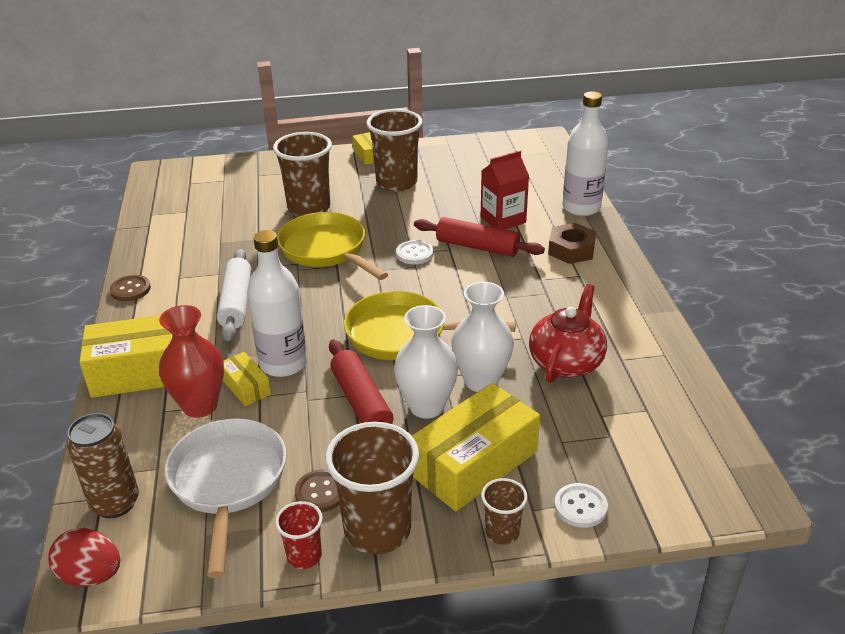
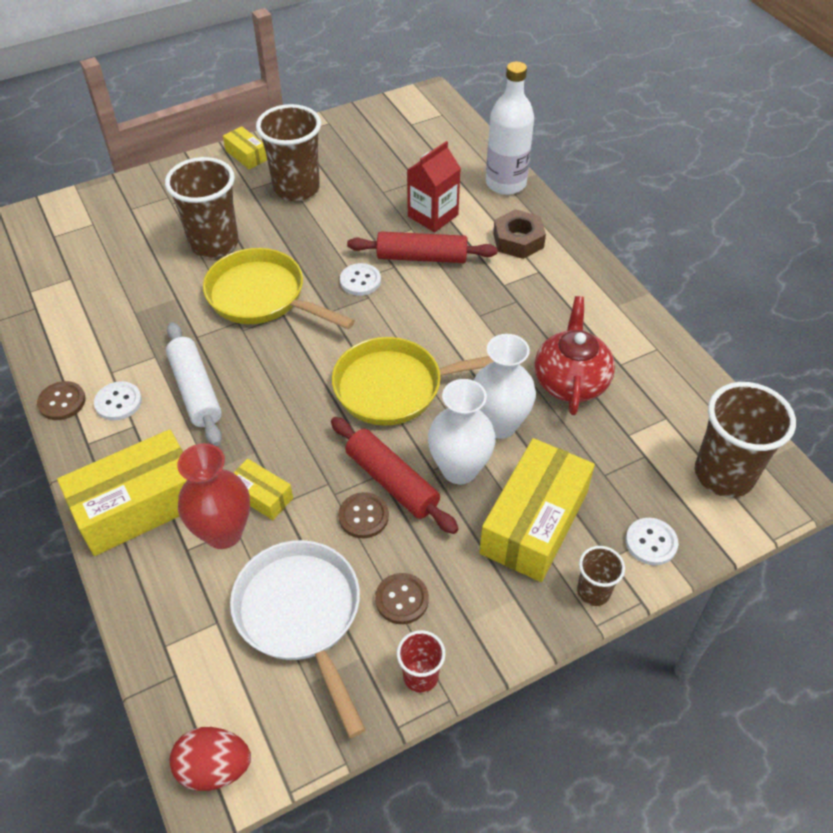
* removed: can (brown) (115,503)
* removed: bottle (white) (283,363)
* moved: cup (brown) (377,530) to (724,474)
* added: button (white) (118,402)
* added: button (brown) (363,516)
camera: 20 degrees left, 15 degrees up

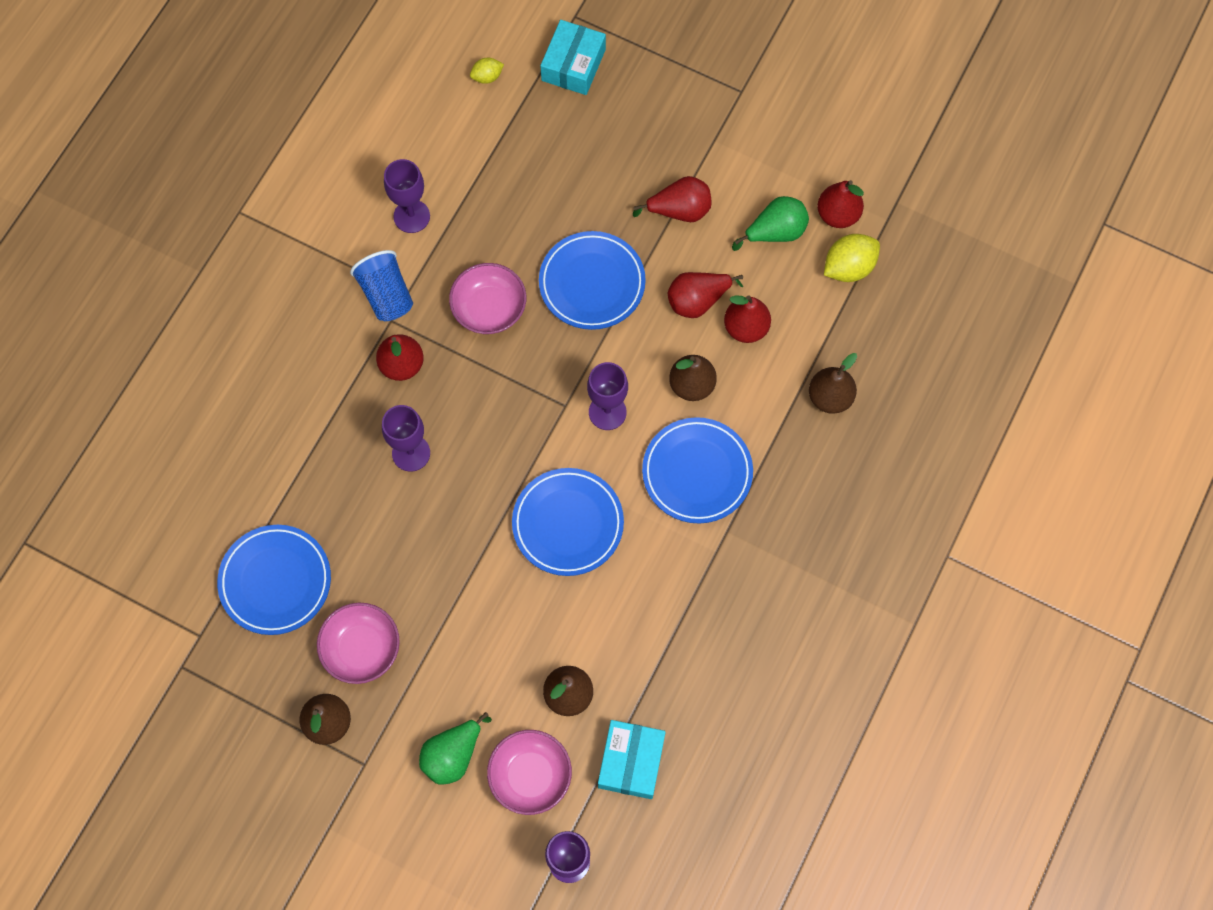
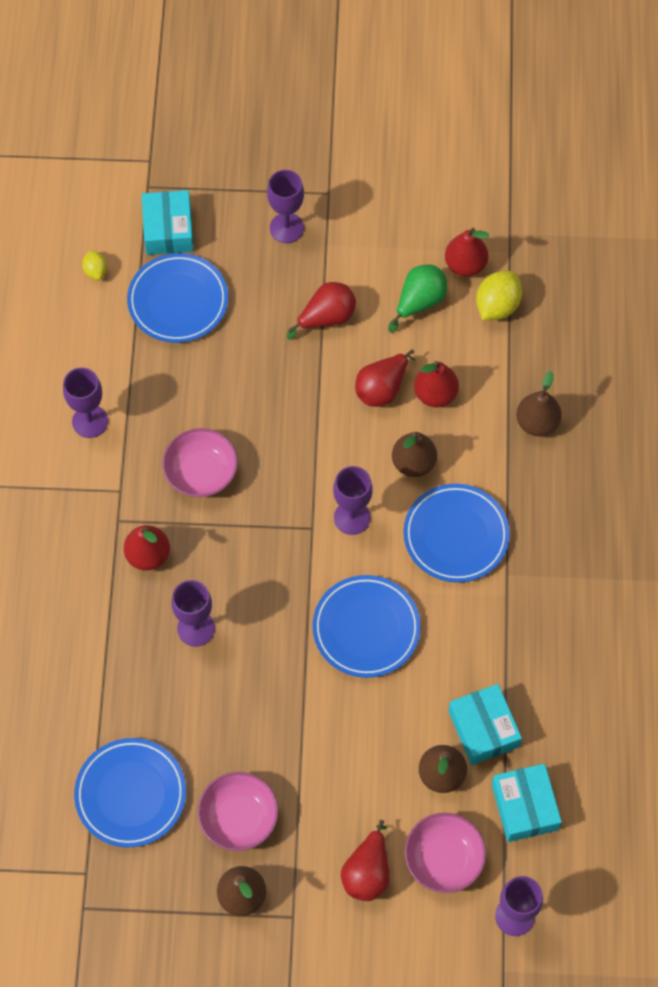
* removed: cup (blue) (386,295)
* recoloured: pear (green) (453,755) to pear (red) (367,872)
* turned: lemon (yellow) (487,77) = (96,271) 60 degrees counterclockwise
* moved: plate (blue) (592,283) to (178,301)
* added: goblet (purple) (286,228)
* added: box (turquoise) (483,729)
camera: 25 degrees left, 5 degrees down

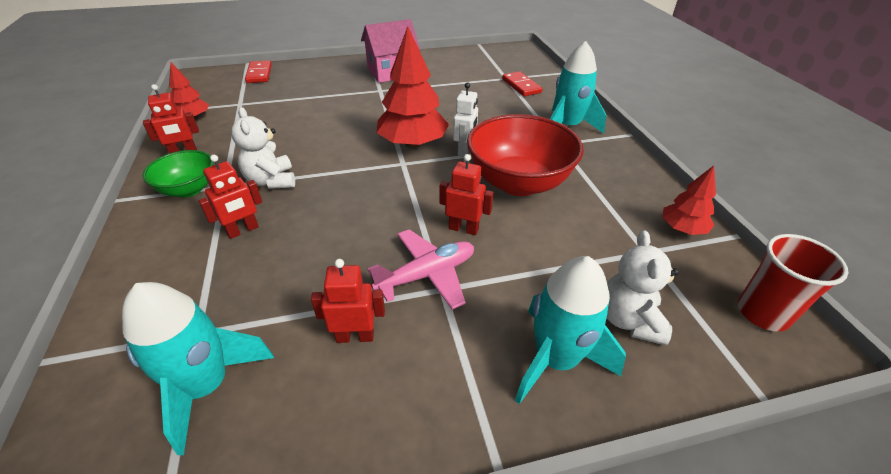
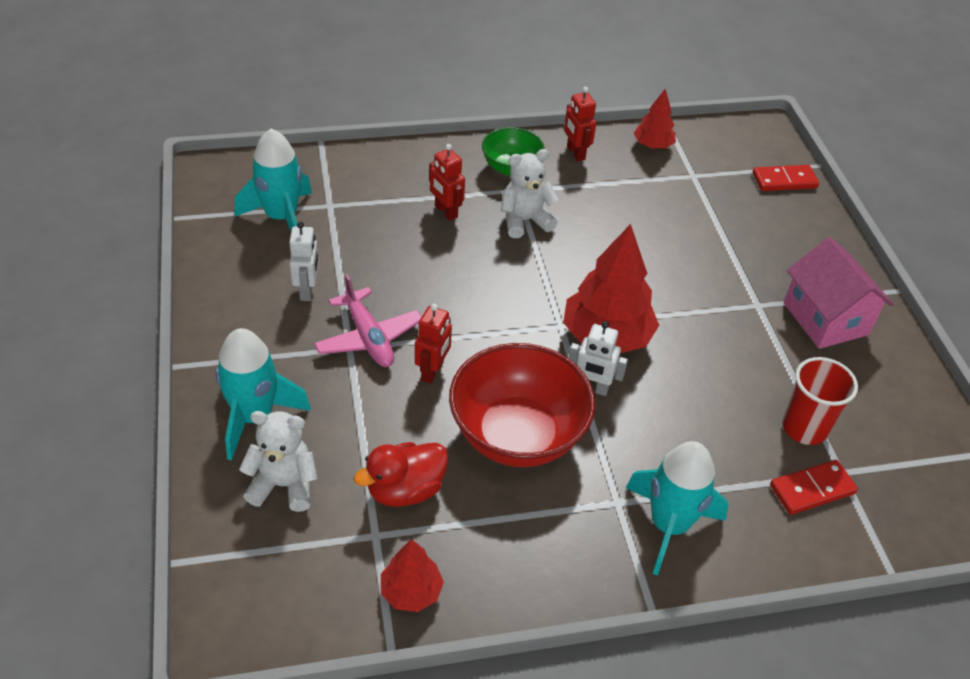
* recoloured: robot (red) (355,336) to robot (white) (307,290)
* moved: cup (red) (762,313) to (804,428)
* added: duck (red) (405,490)
camera: 90 degrees right, 5 degrees up

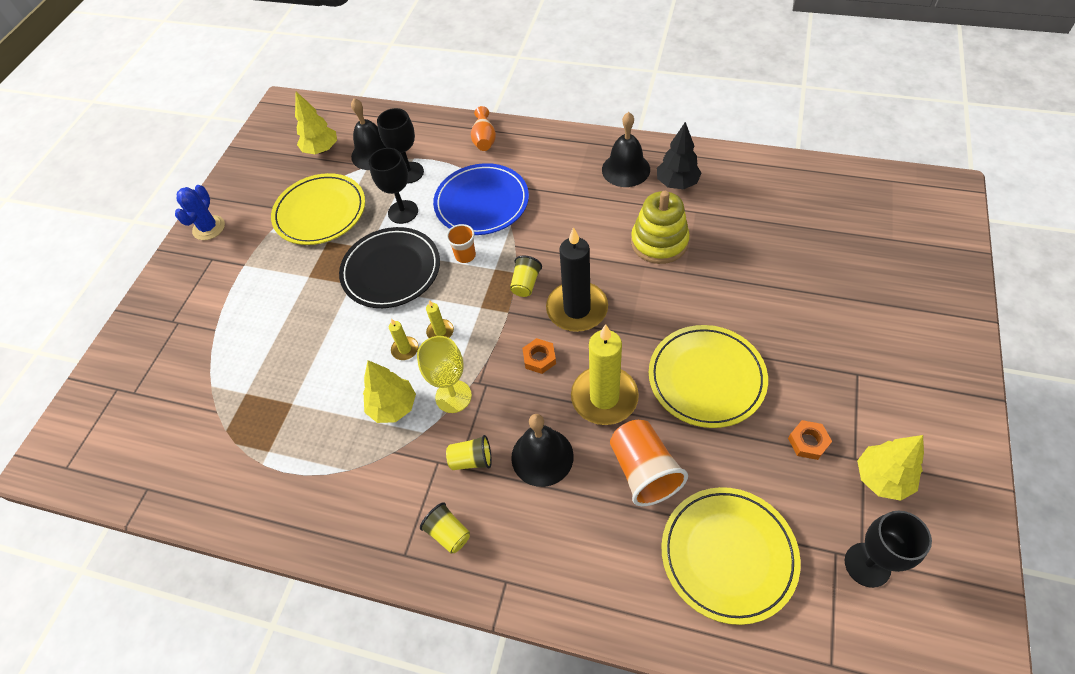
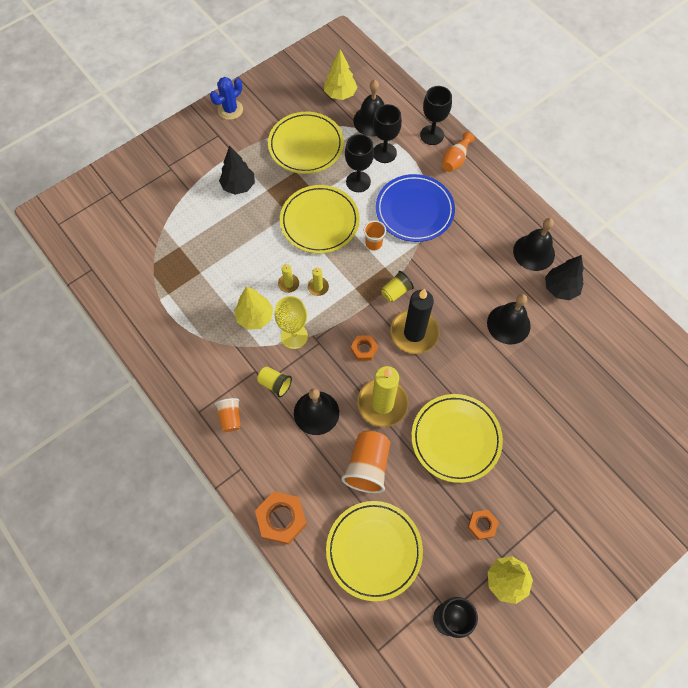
* recoloured: plate (black) (391,270) to plate (yellow) (319,221)
* recoloured: cup (yellow) (448,533) to cup (orange) (230,417)
* replaced: stacking toy (yellow) (659,242) to bell (black) (508,324)
* added: tree (black) (238,186)
* added: nut (orange) (281,519)
* added: goblet (black) (432,135)
camera: 30 degrees right, 10 degrees up

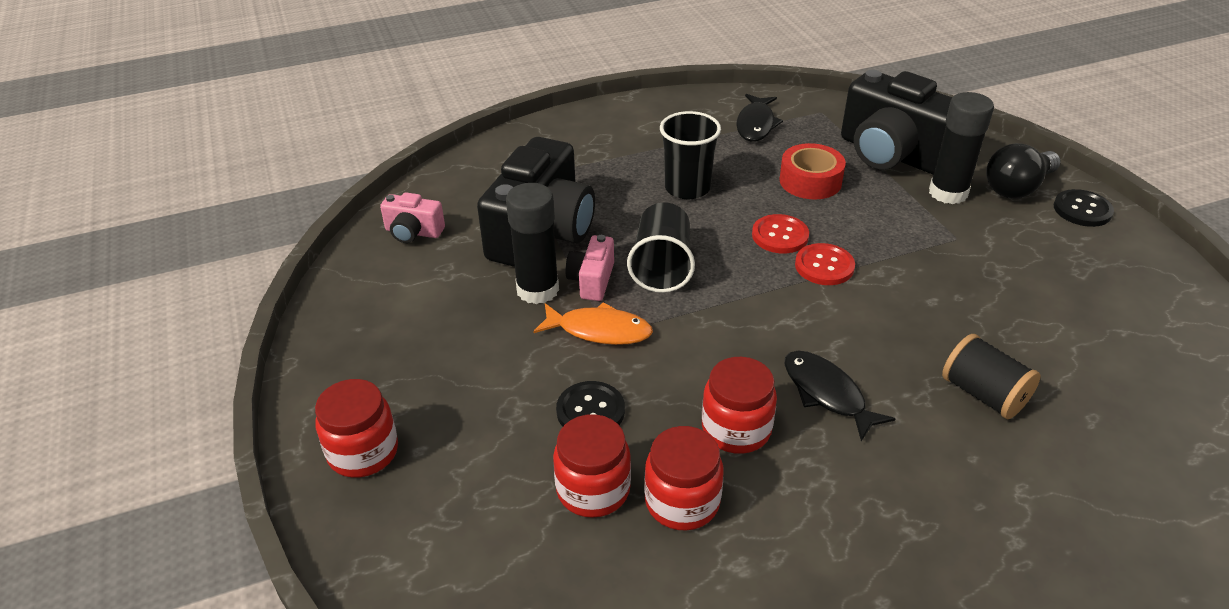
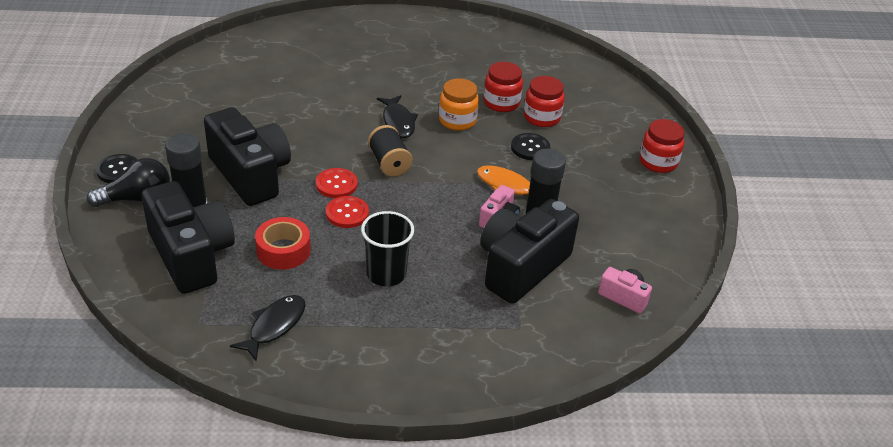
* removed: cup (black) (662,267)
* recoloured: jar (red) (736,429) to jar (orange) (457,120)
* moved: spool (black) (983,394) to (389,163)
* added: camera (black) (250,174)
camera: 165 degrees left, 0 degrees up

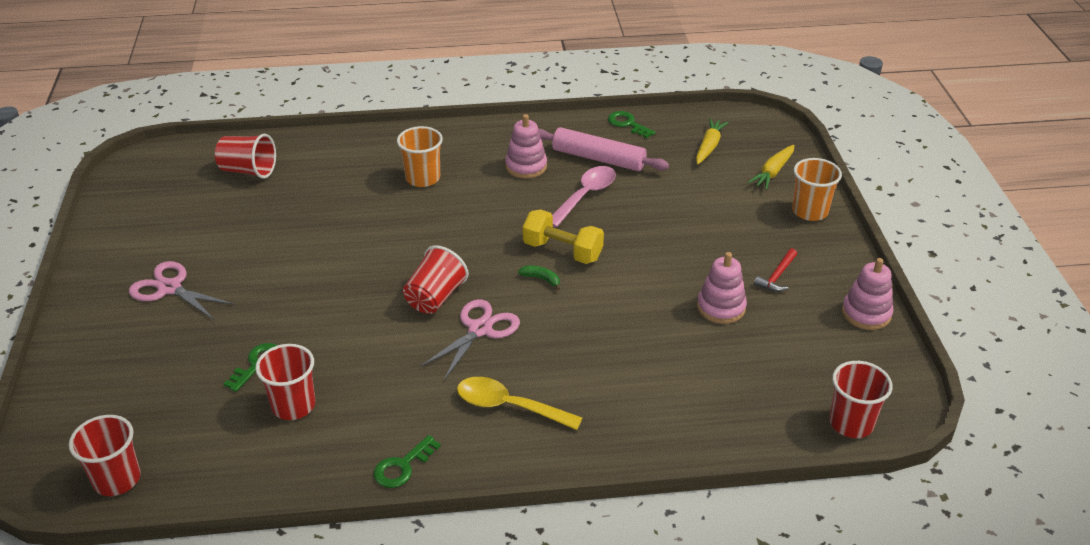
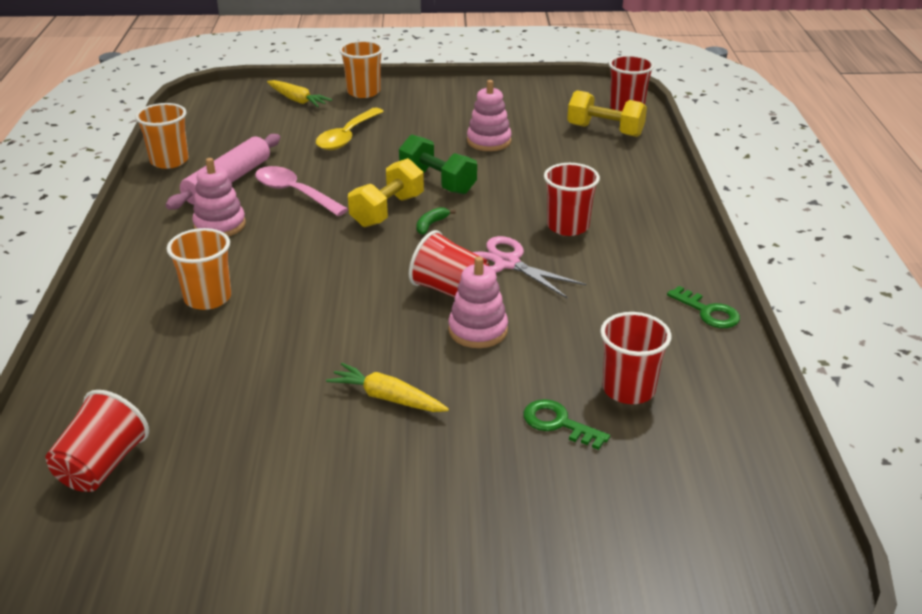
* moved: cup (red) (117,479) to (568,226)
* removed: scissors (pink) (170,288)
* moved: spoon (yellow) (509,406) to (347,137)
* replaced: key (green) (627,124) to cup (orange) (169,161)
* moved: carrot (yellow) (709,146) to (387,398)
* removed: hammer (red) (777,276)
* moved: stacking toy (pink) (866,313) to (478,330)
* added: dumbbell (green) (437,182)
* added: dumbbell (yellow) (605,130)
camera: 85 degrees left, 5 degrees down

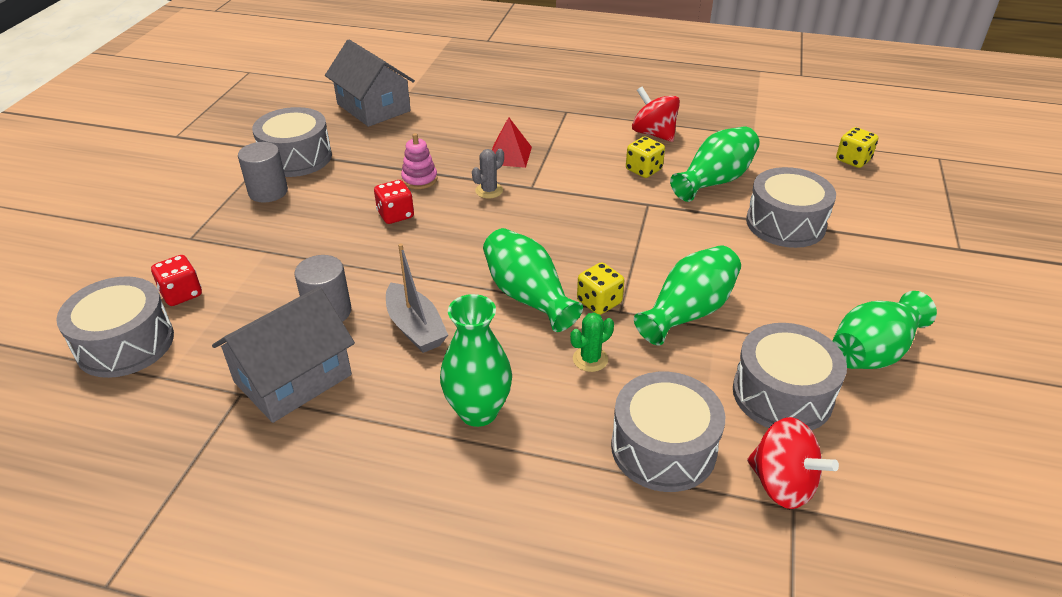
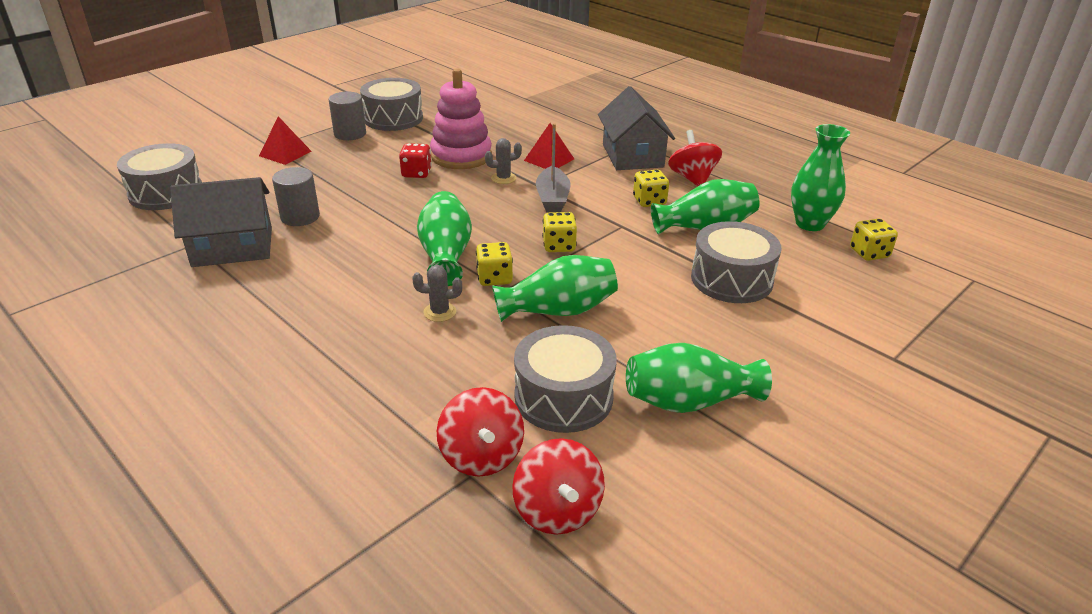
* removed: dice (red) (181,294)
* moved: house (grey) (373,107) to (632,155)
* moved: boat (grey) (415,328) to (552,198)
* resized: stacking toy (pink) (419,179) = (461,156) x1.94
* moved: vase (green) (478,411) to (810,224)
* recoloured: cactus (green) (590,359) to cactus (grey) (440,312)
* removed: drum (grey) (663,448)
* added: pyramid (red) (285,153)
* added: spinning top (red) (557,510)
* added: dice (yellow) (559,246)
camera: 30 degrees right, 5 degrees down

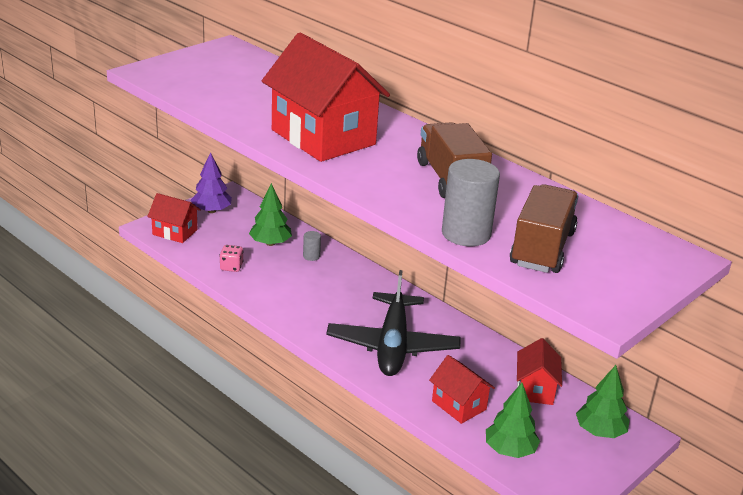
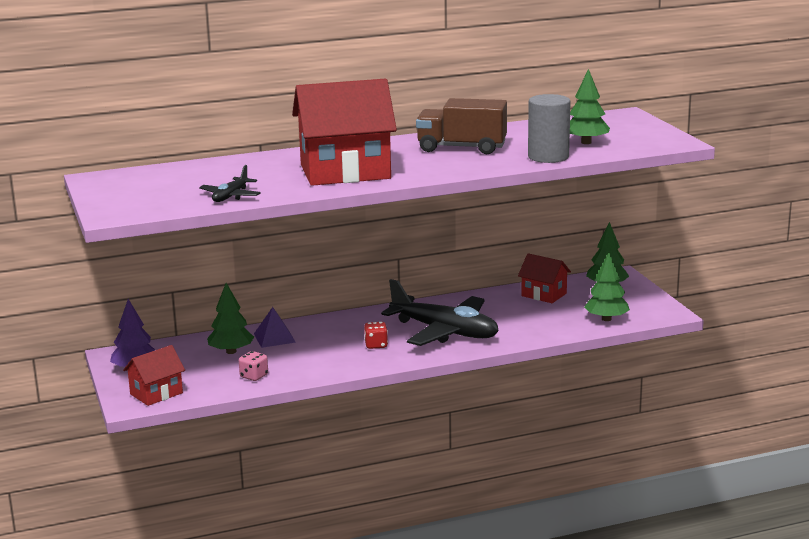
* replaced: cylinder (grey) (311,256) to pyramid (purple) (274,338)
* removed: house (red) (459,405)
* replaced: truck (brown) (542,249) to tree (green) (586,142)
* added: plane (black) (230,196)
* added: dice (red) (376,345)
camera: 60 degrees left, 10 degrees down

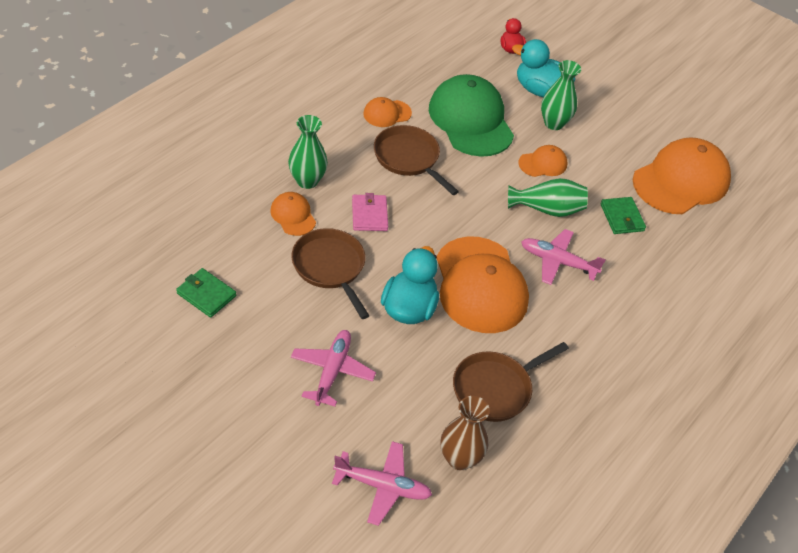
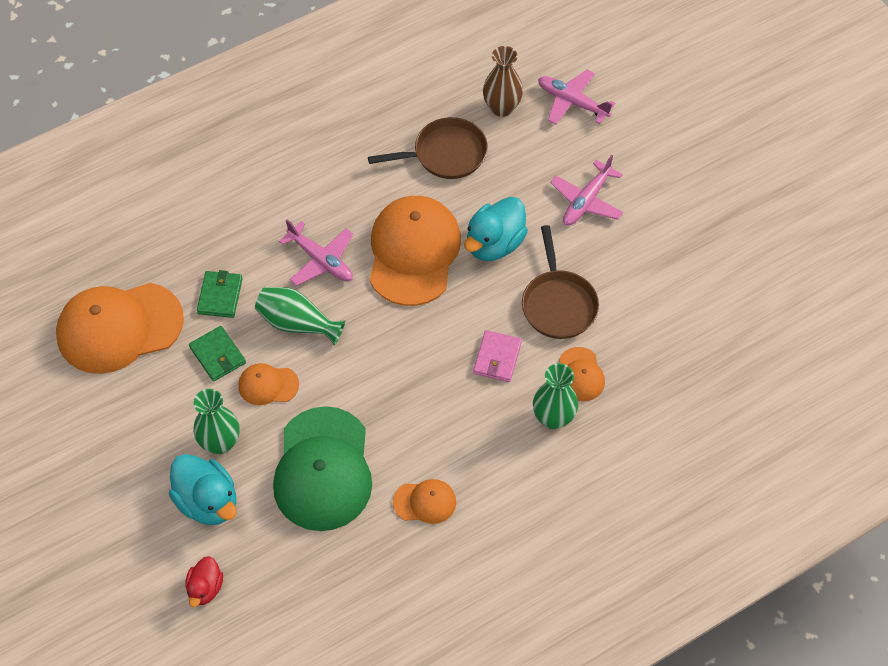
* moved: wallet (green) (206,294) to (217,355)
* removed: pan (brown) (409,159)
camera: 155 degrees left, 10 degrees up

